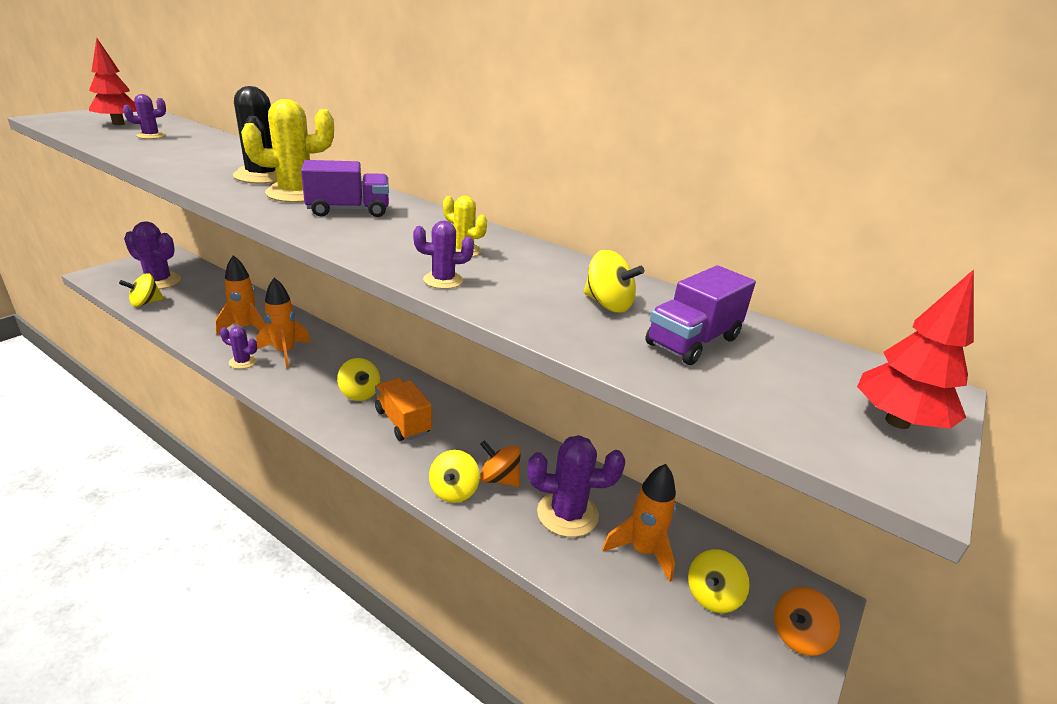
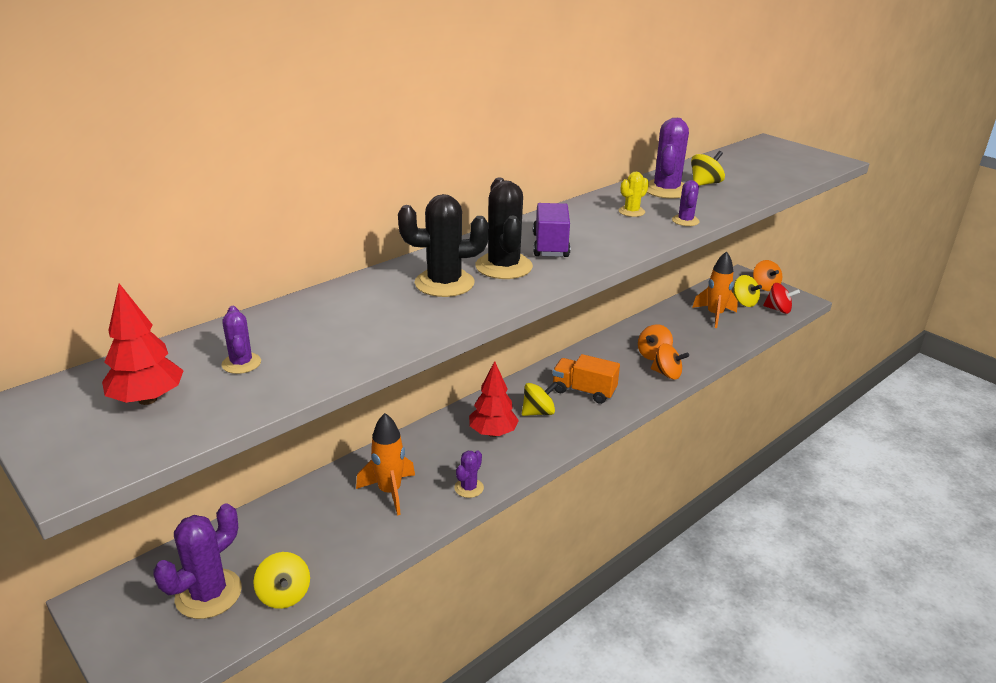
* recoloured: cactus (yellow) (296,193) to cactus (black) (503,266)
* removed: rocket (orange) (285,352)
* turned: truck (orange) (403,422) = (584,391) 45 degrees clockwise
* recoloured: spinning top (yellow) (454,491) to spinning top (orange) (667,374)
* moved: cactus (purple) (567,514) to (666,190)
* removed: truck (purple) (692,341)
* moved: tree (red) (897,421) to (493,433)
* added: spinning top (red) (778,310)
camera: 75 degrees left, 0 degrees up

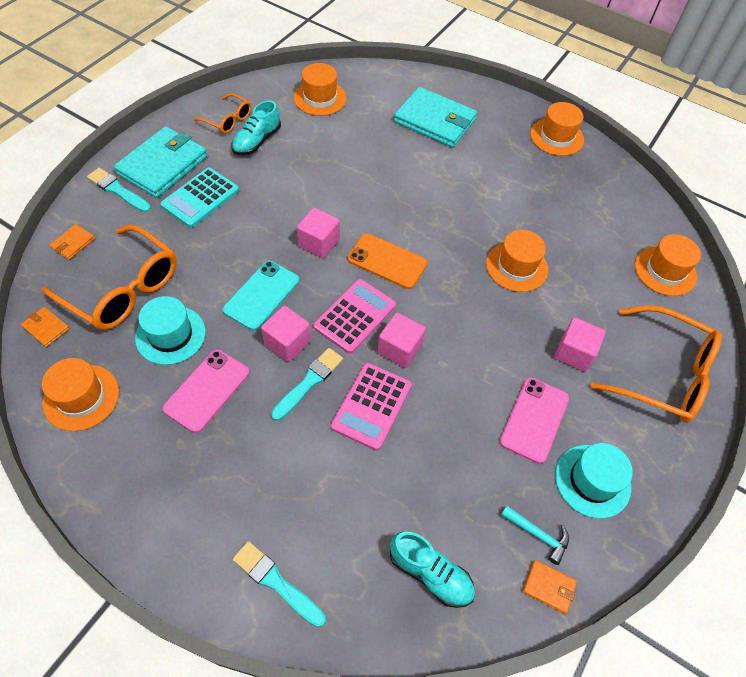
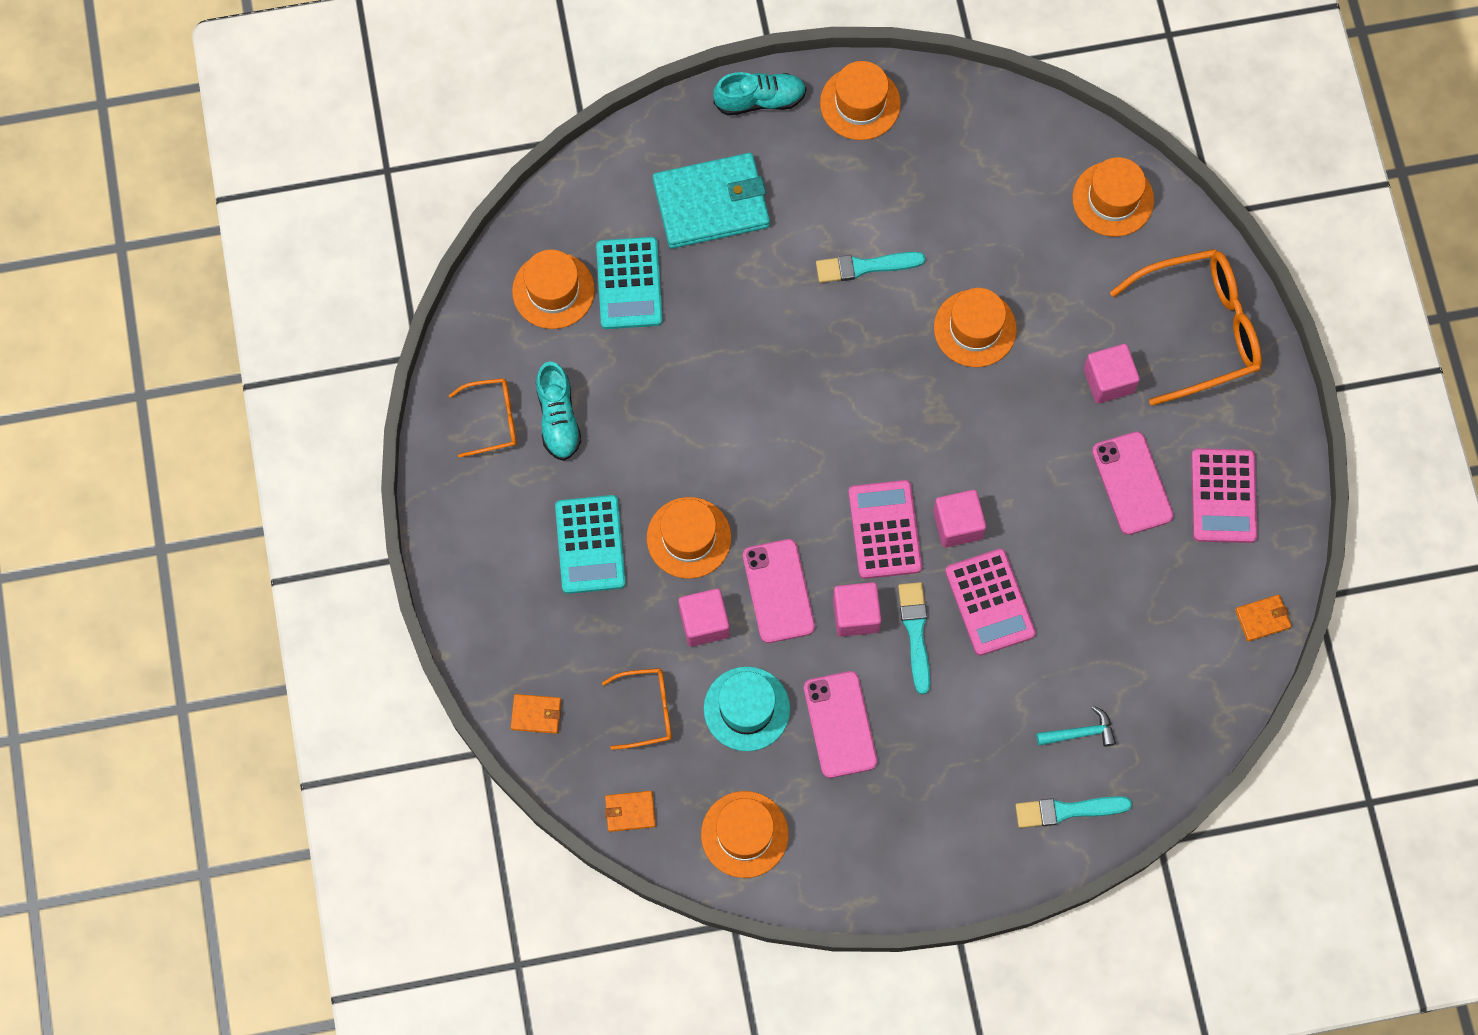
* resized: glasses (orange) (123,289) = (647,710) x0.53
* turned: wallet (orange) (73,243) = (536,714) 75 degrees counterclockwise
* moved: brush (turquoise) (118,190) to (865,266)
* removed: wallet (turquoise) (162,165)
* recoloured: phone (turquoise) (262,295) to phone (pink) (778,591)
* moved: cube (pink) (318,243) to (704,623)
* removed: phone (orange) (387,261)
* moved: shoe (turquoise) (430,573) to (760,100)
* moved: hammer (turquoise) (538,535) to (1080,733)
* replaced: hat (turquoise) (592,481) to calculator (pink) (1223,496)
* added: calculator (turquoise) (629,283)
* added: hat (orange) (689,538)
camera: 40 degrees left, 15 degrees up

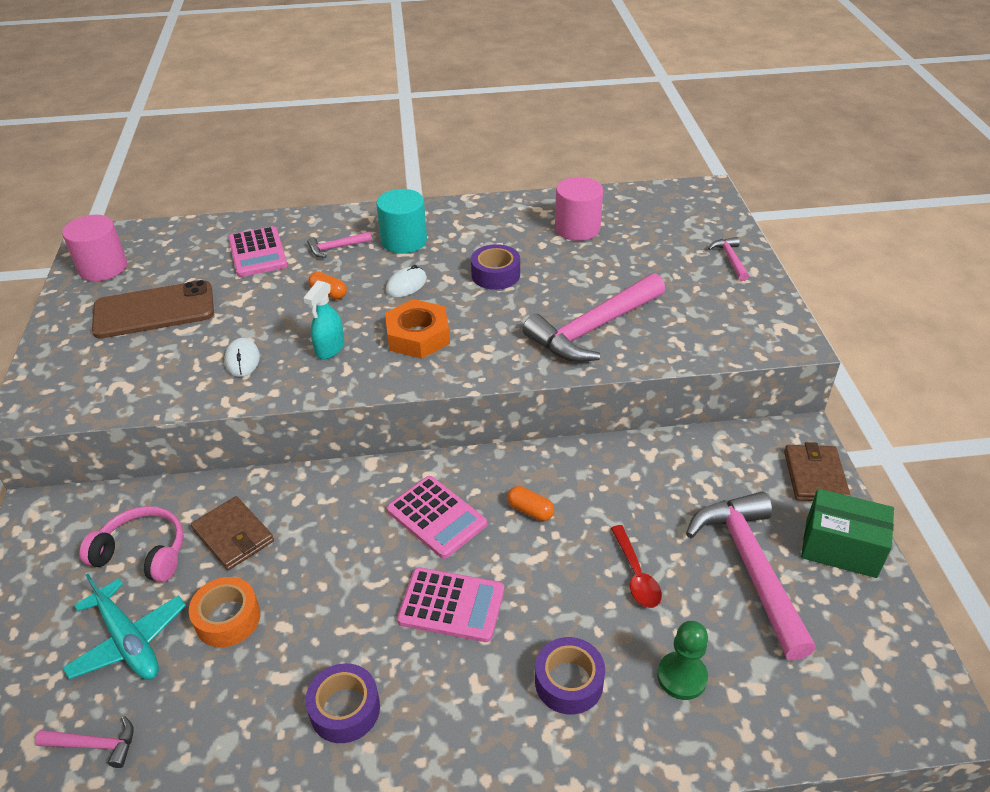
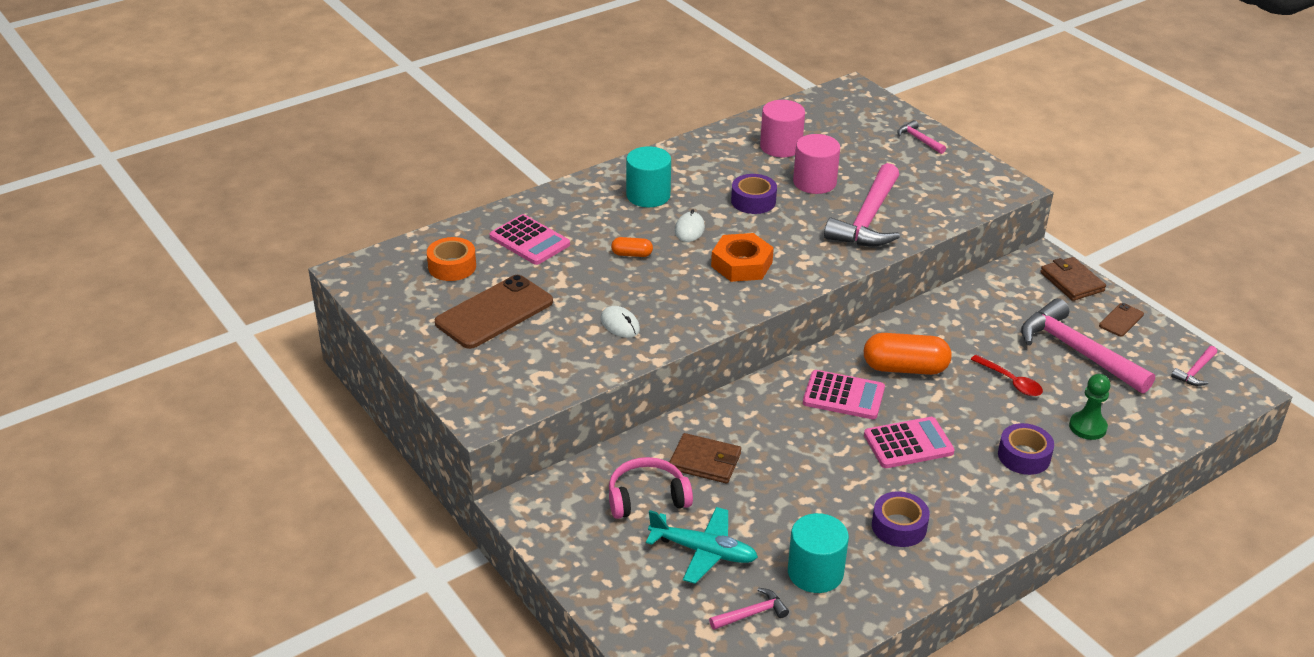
* moved: cylinder (pink) (103,268) to (814,182)
* moved: tape (orange) (228,618) to (452,266)
* removed: spray bottle (turquoise) (330,349)
* moved: hammer (pink) (336,248) to (1195,371)
* resized: capsule (orange) (530,510) = (905,368) x2.02
* replaced: box (green) (840,548) to phone (brown) (1121,320)
* added: cylinder (turquoise) (815,572)
camera: 30 degrees left, 5 degrees down

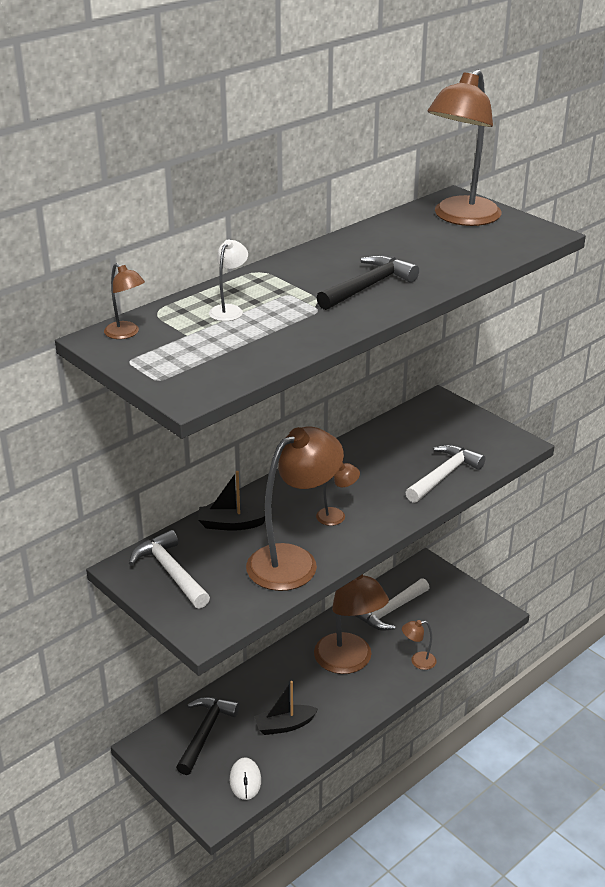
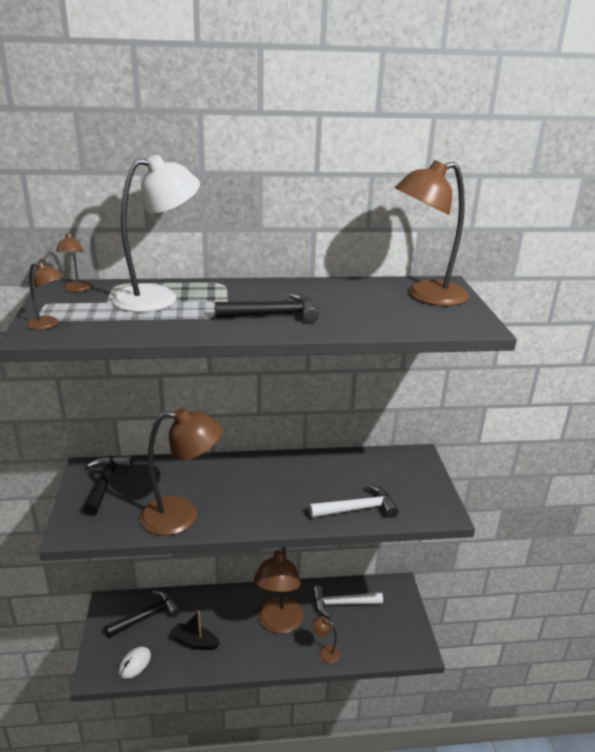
* recoloured: hammer (white) (171,572) to hammer (black) (106,483)
* removed: boat (black) (231,524)
* resized: lamp (white) (229,310) = (158,297) x2.30
* moved: lamp (brown) (337,516) to (48,325)
camera: 35 degrees right, 5 degrees down

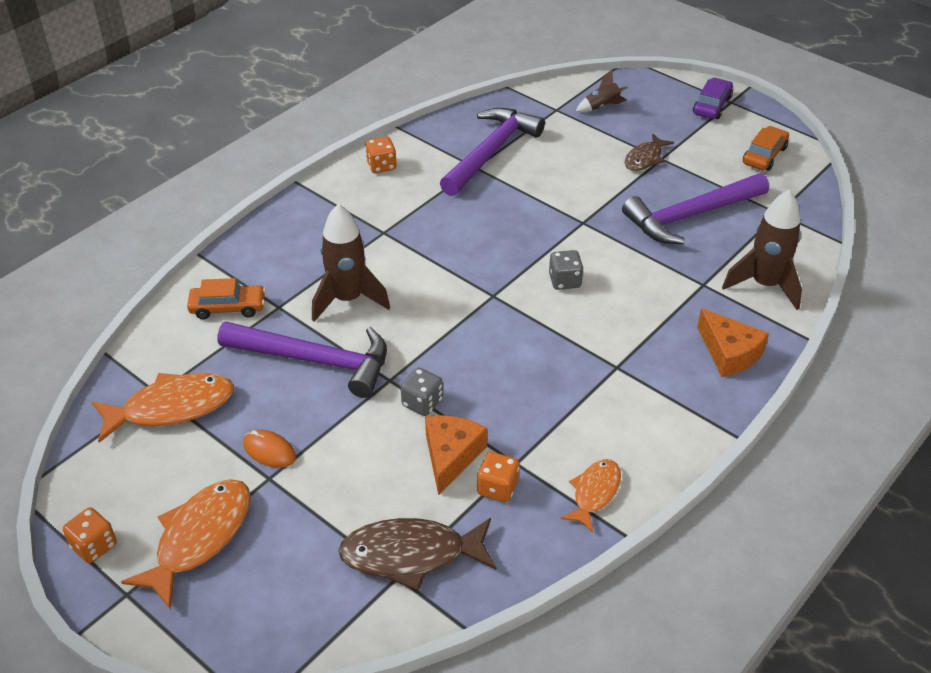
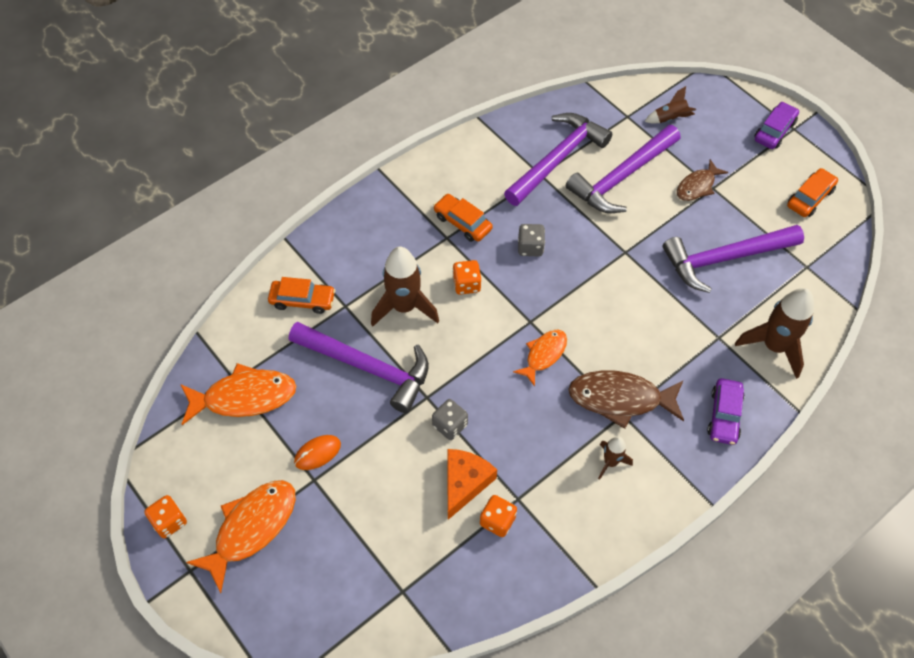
* turned: mouse (orange) (269,451) = (317,453) 75 degrees counterclockwise
* moved: fish (brown) (411,555) to (620,399)
* moved: dice (orange) (381,166) to (466,284)
* moved: dice (grey) (565,281) to (530,247)
* moved: fish (orange) (594,493) to (544,355)
* replaced: cheese (orange) (729,353) to car (purple) (724,415)
* added: car (orange) (462,222)
* added: hammer (purple) (622,177)
* added: rocket (brown) (610,462)
camera: 10 degrees right, 15 degrees up

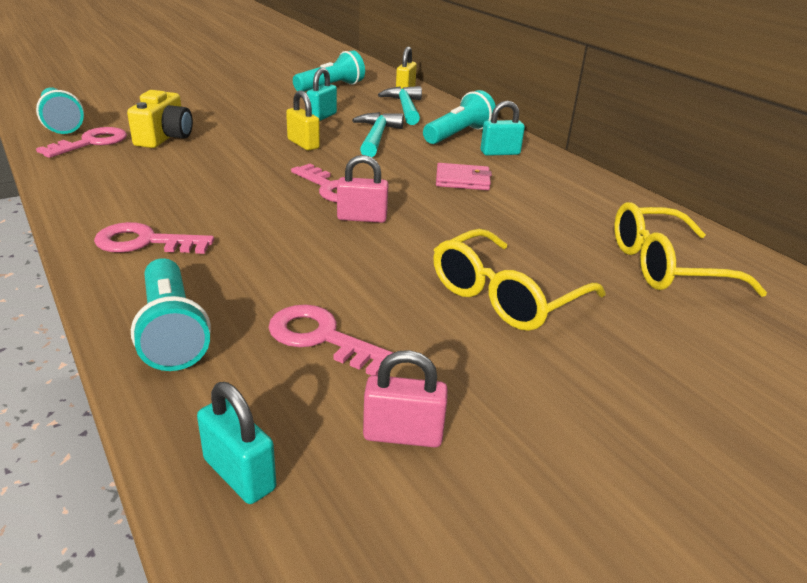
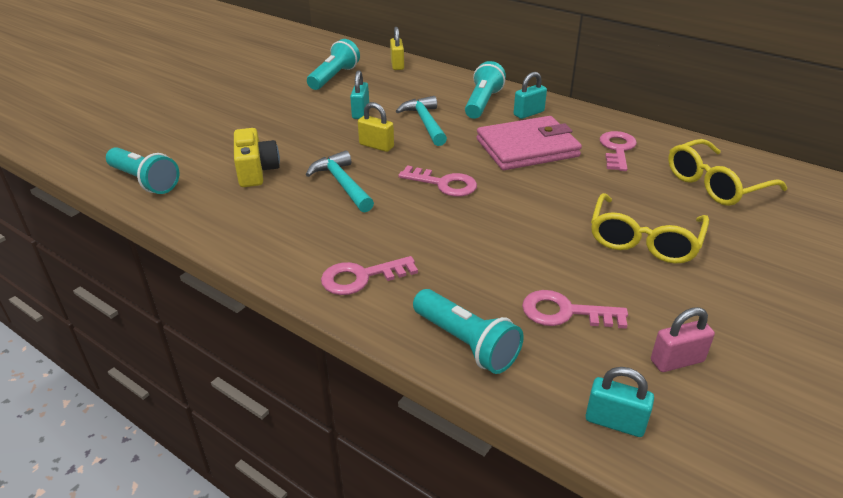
* moved: key (pink) (91,143) to (617,149)
* removed: padlock (pink) (362,218)
* moved: hammer (turquoise) (405,108) to (342,184)
* resized: wallet (pink) (462,180) = (527,148) x1.95
camera: 20 degrees left, 5 degrees up

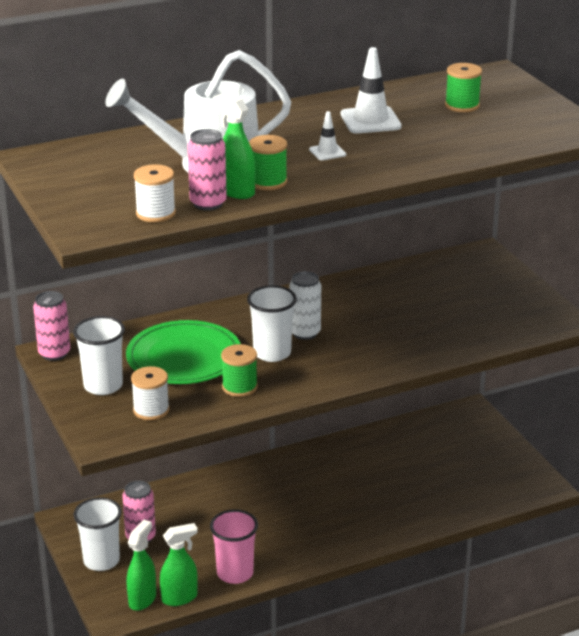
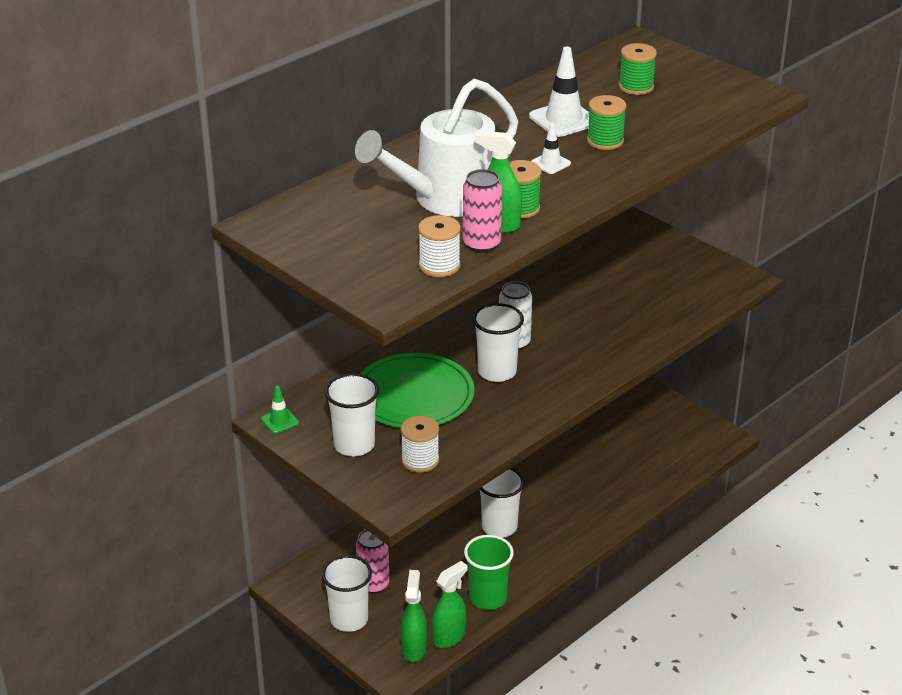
* replaced: can (pink) (54,353) to traffic cone (green) (279,421)
* recoloured: cup (pink) (235,573) to cup (green) (487,598)
* moved: spool (green) (239,387) to (605,141)
* added: cup (white) (499,527)
camera: 20 degrees left, 5 degrees up

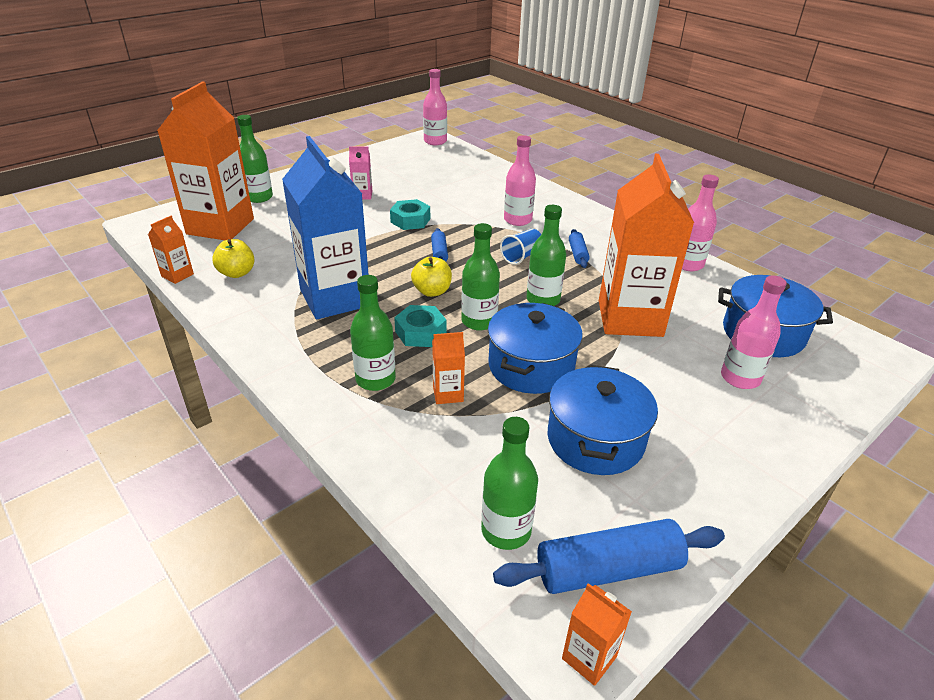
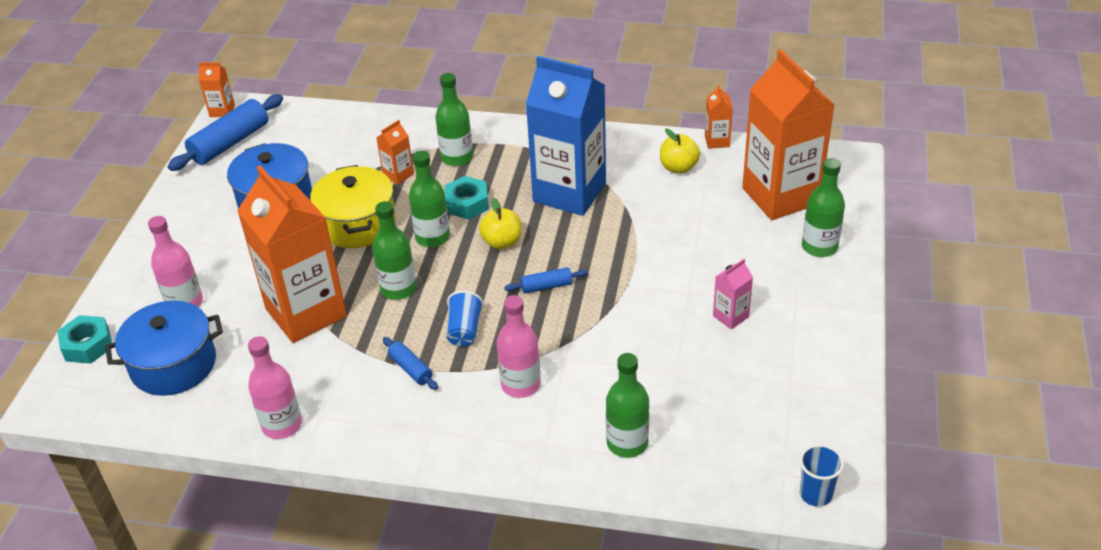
* moved: nut (turquoise) (410,220) to (87,345)
* replaced: bottle (pink) (435,141) to cup (blue) (815,494)
* turned: rolling pin (blue) (439,253) = (546,286) 60 degrees counterclockwise
* moved: bottle (green) (506,530) to (627,443)
* recoloured: pot (blue) (531,366) to pot (yellow) (357,224)
camera: 145 degrees right, 5 degrees up

